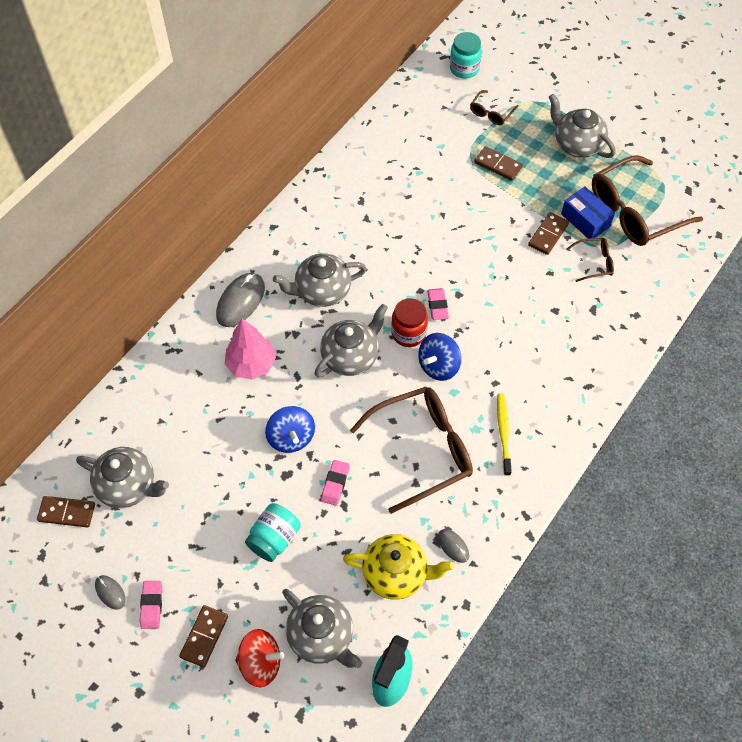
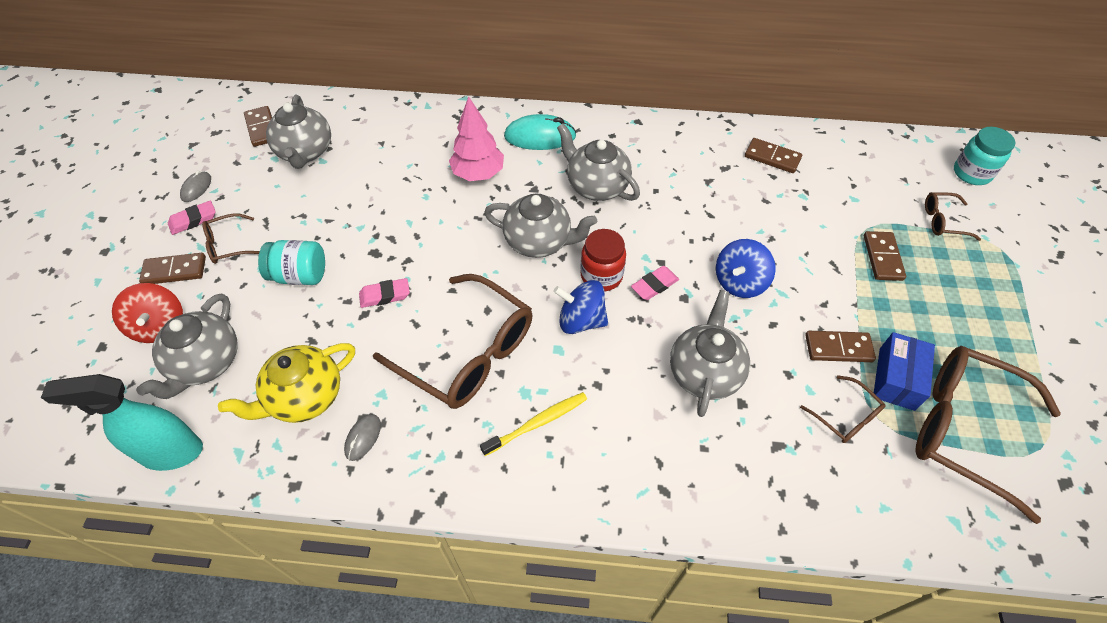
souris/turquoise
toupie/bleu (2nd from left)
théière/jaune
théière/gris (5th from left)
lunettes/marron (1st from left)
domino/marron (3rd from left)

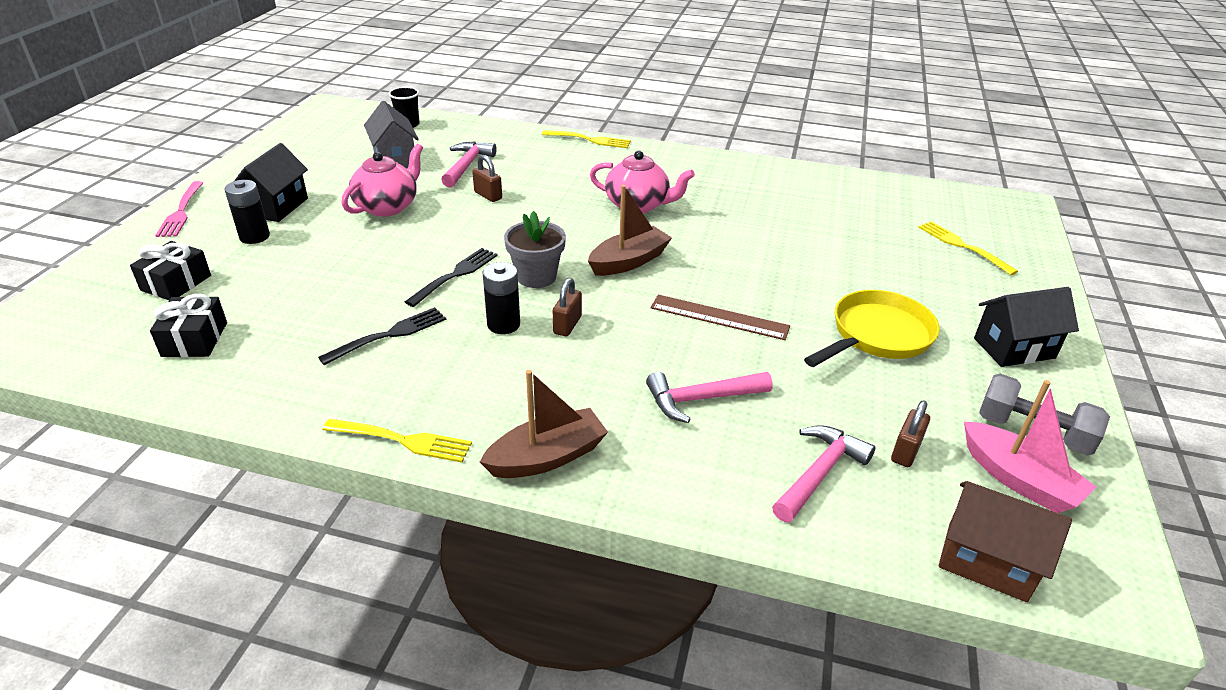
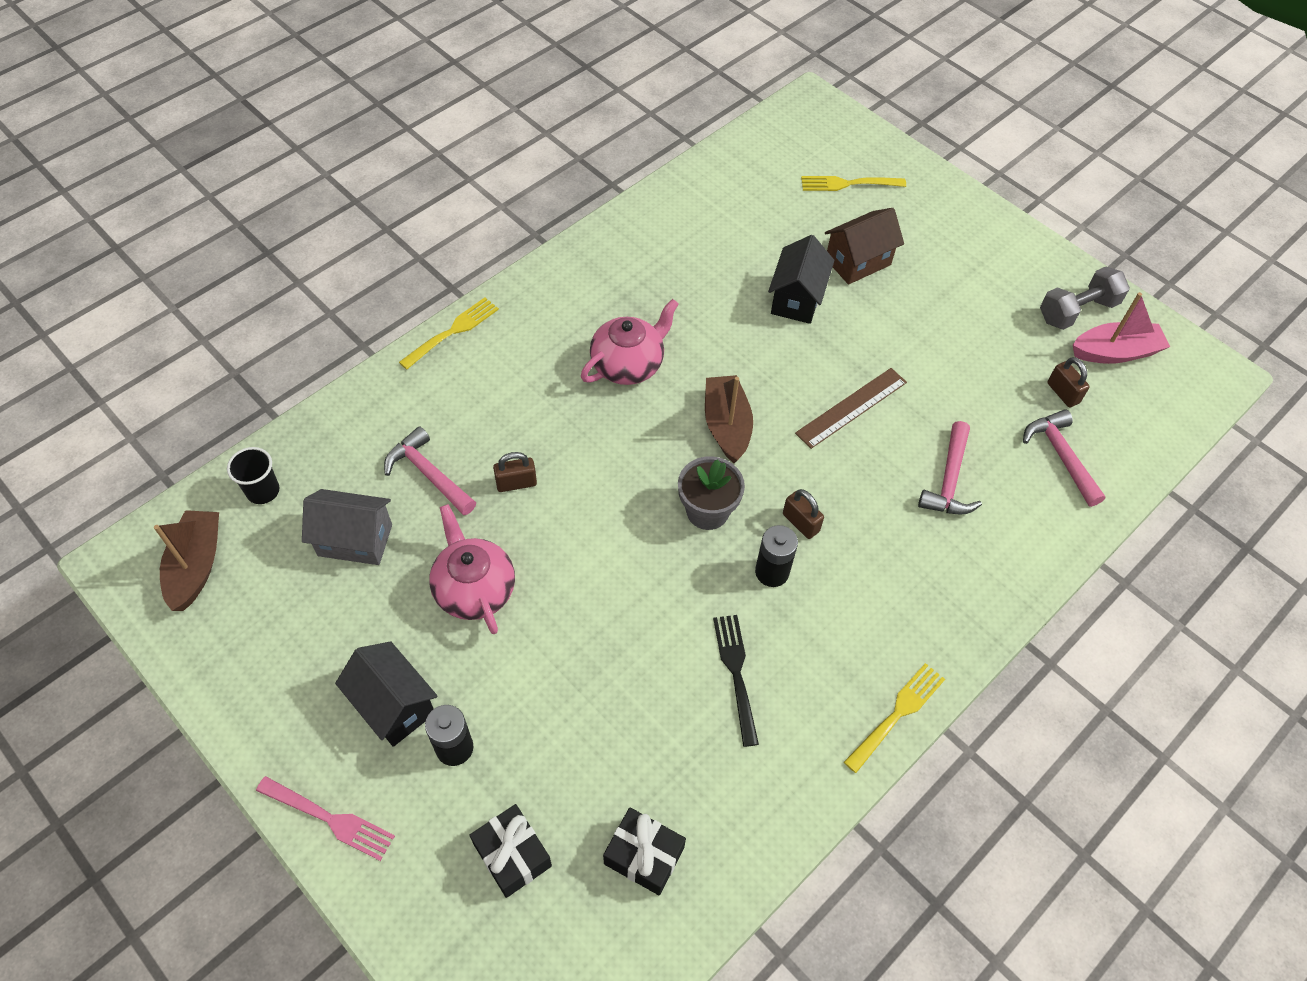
fourchette/noir (2nd from left in the first image)
bateau/marron (1st from left)
poêle/jaune
maison/marron
maison/noir (2nd from left)

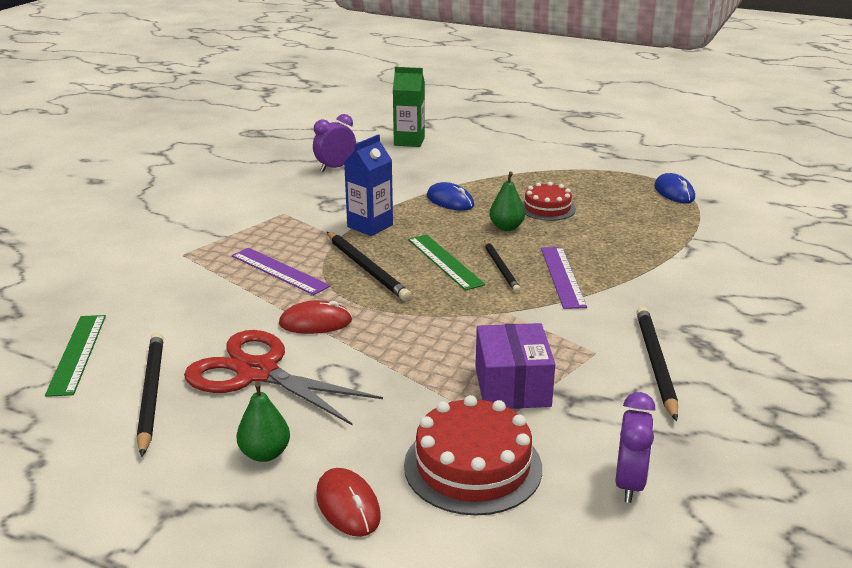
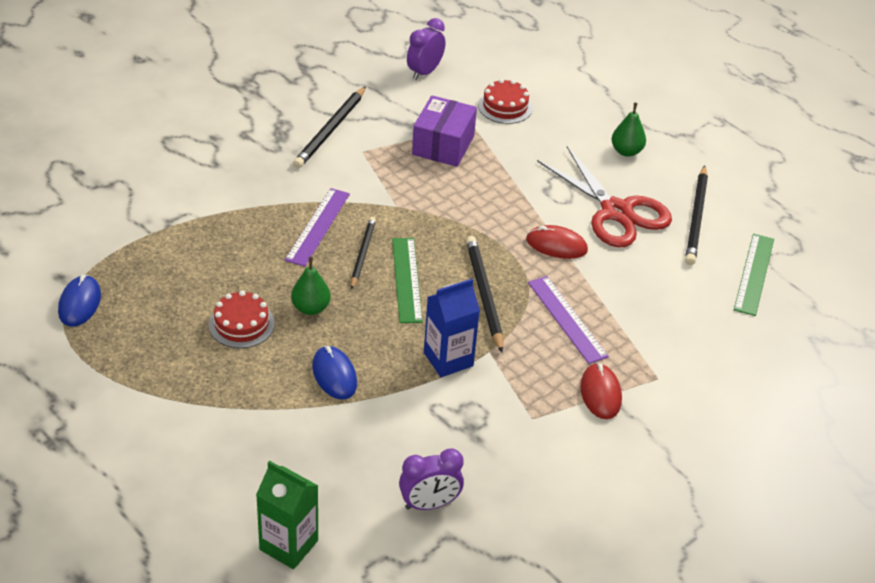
souris/rouge (2nd from left)
gâteau/rouge (2nd from left)

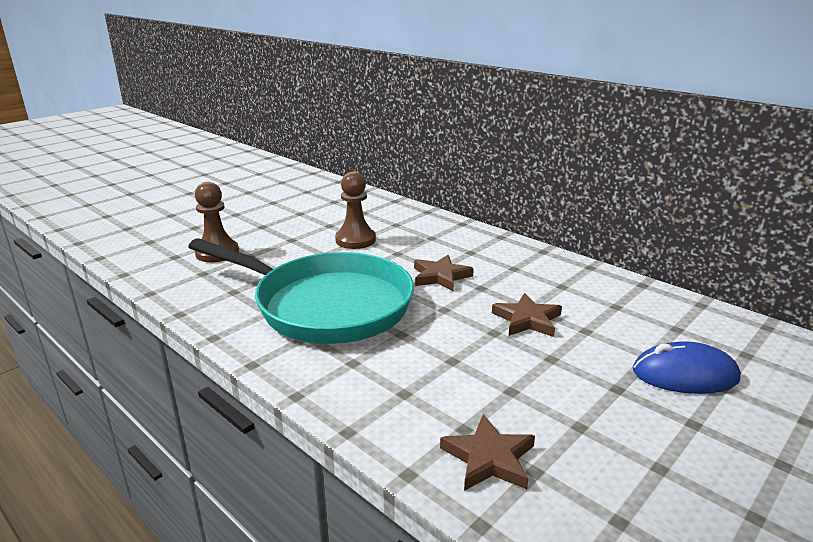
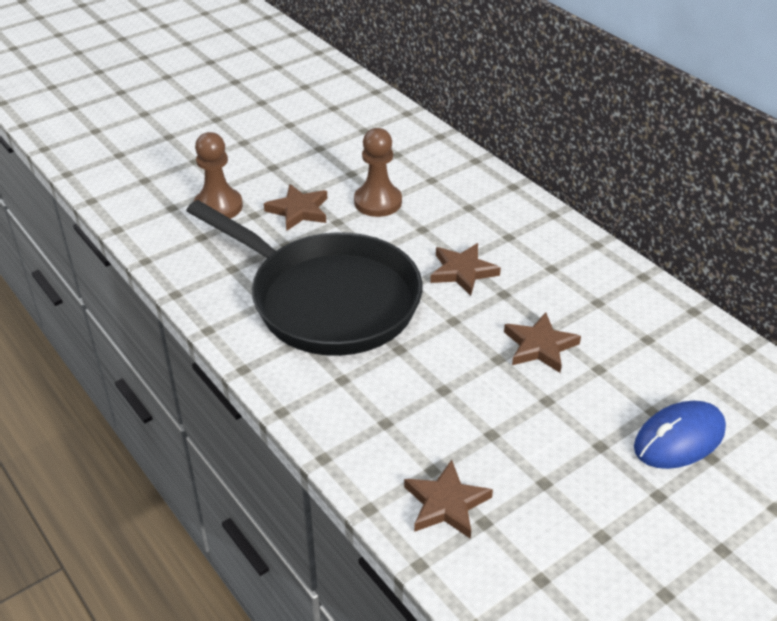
poêle/noir
souris/bleu
étoile/marron (1st from left)

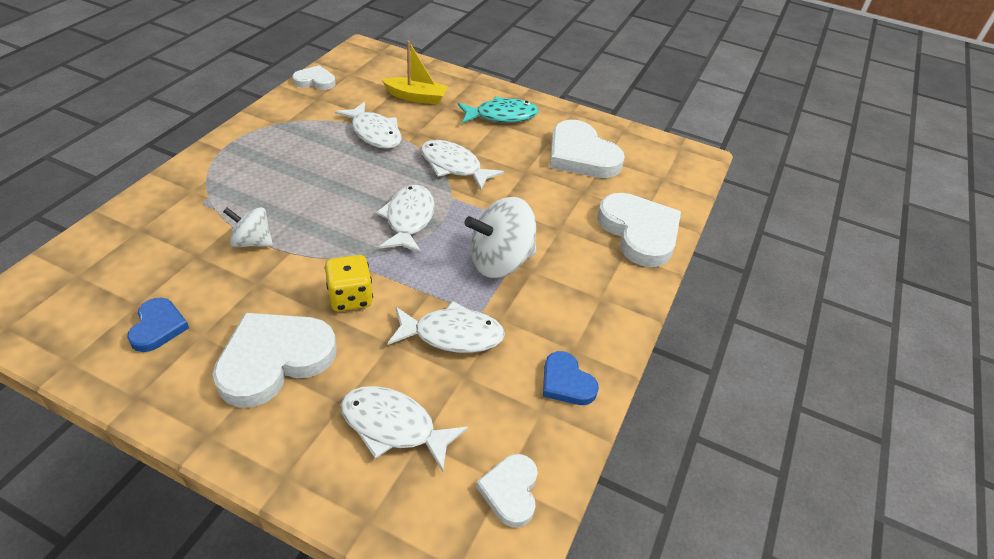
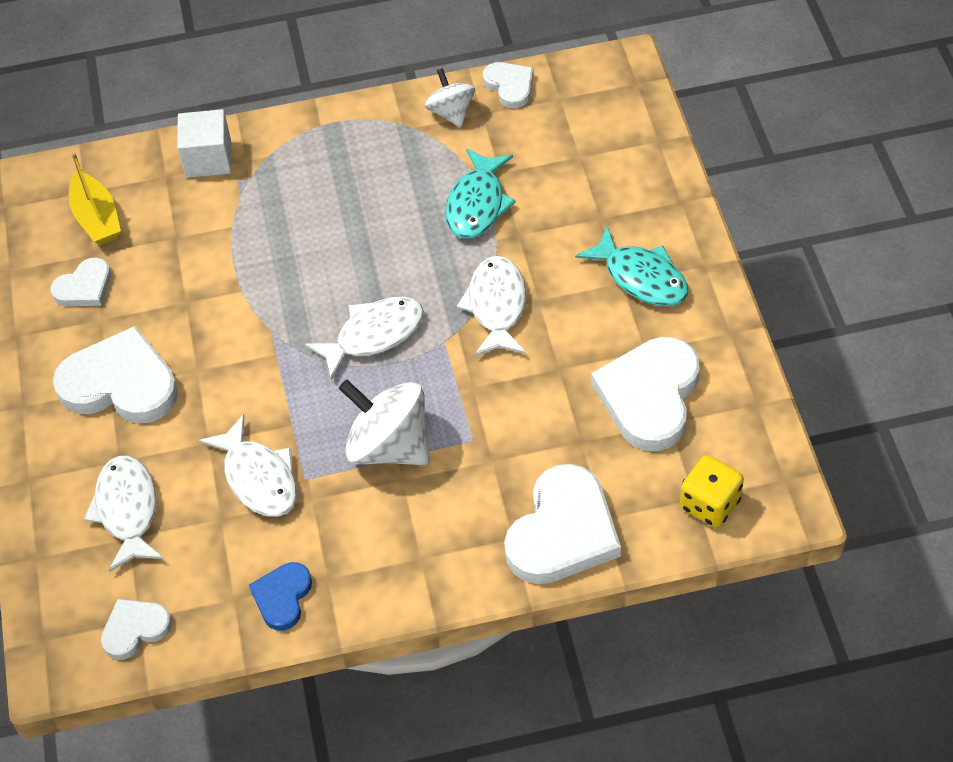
cœur/blanc (1st from left)
toupie/blanc (2nd from left)
dé/jaune
poisson/turquoise (1st from left)
bateau/jaune
cube/blanc

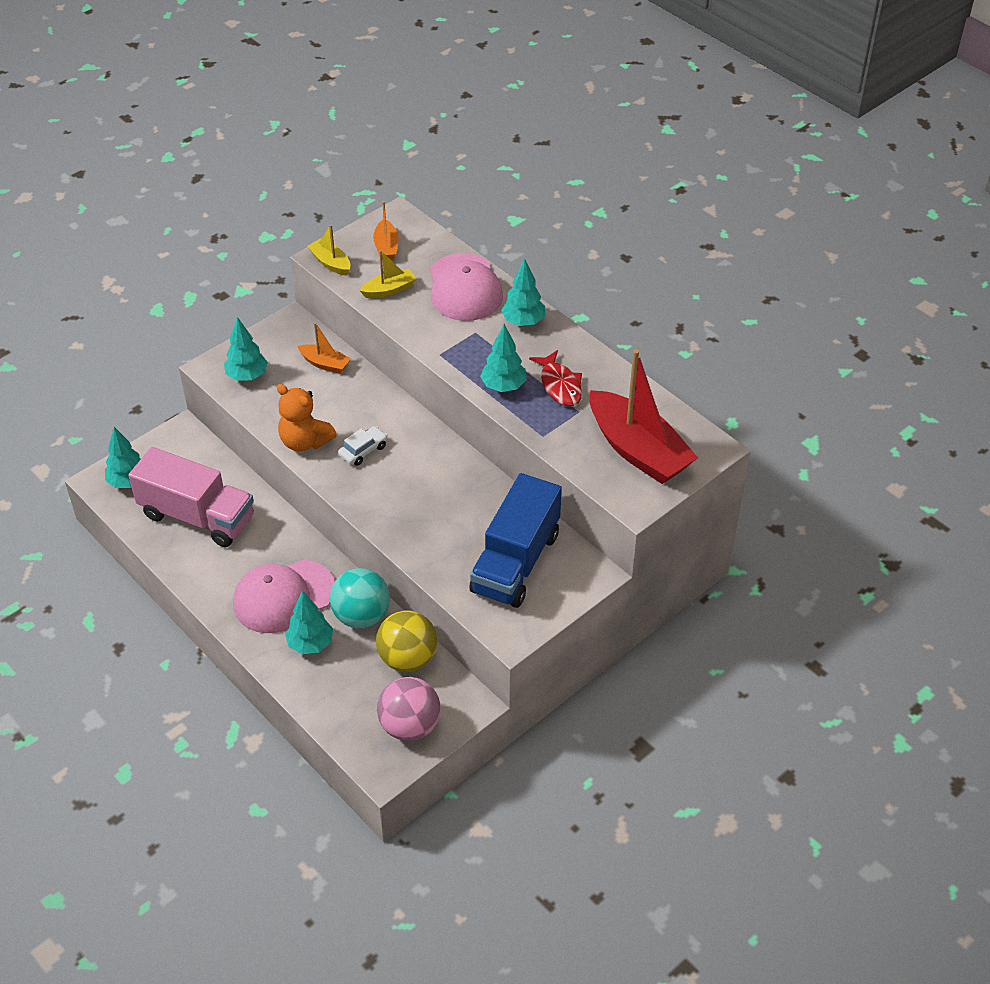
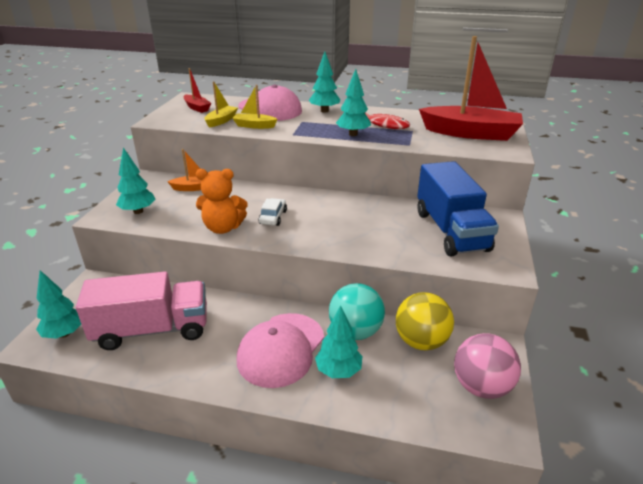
bateau/jaune (2nd from left)
bateau/rouge (1st from left)

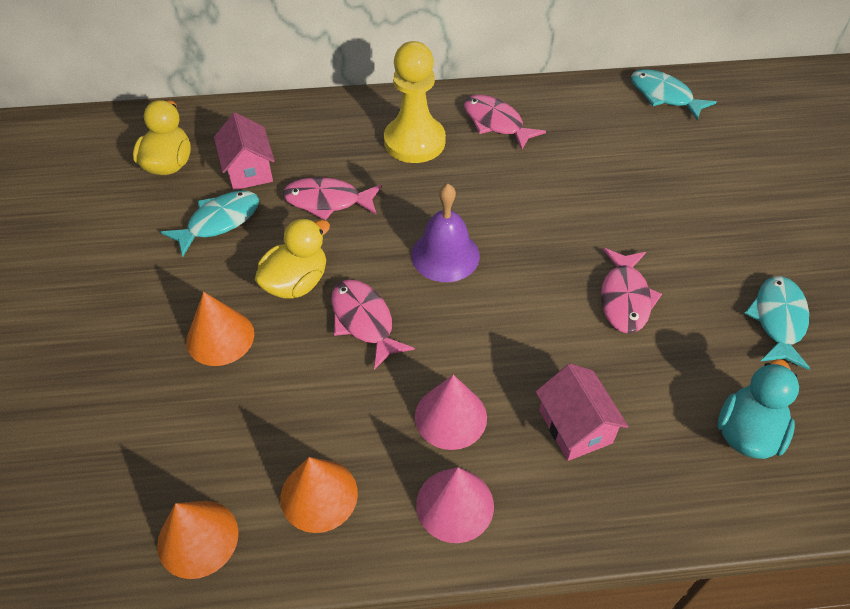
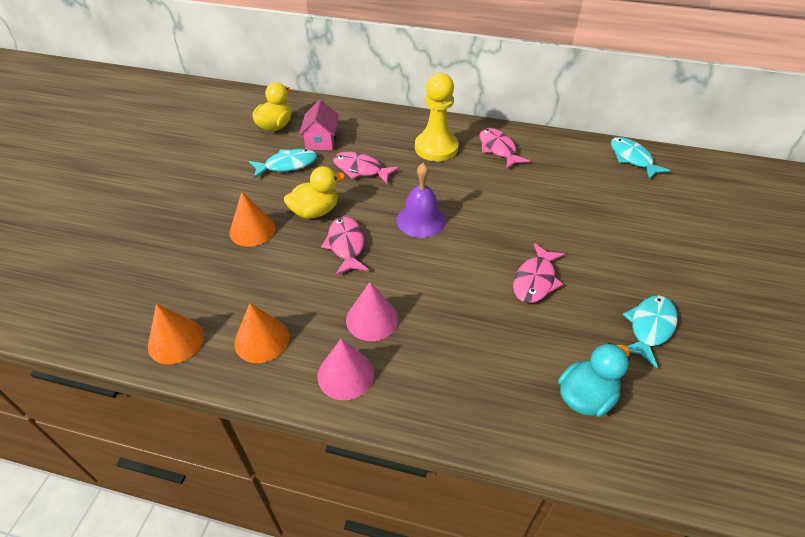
maison/rose (2nd from left in the first image)

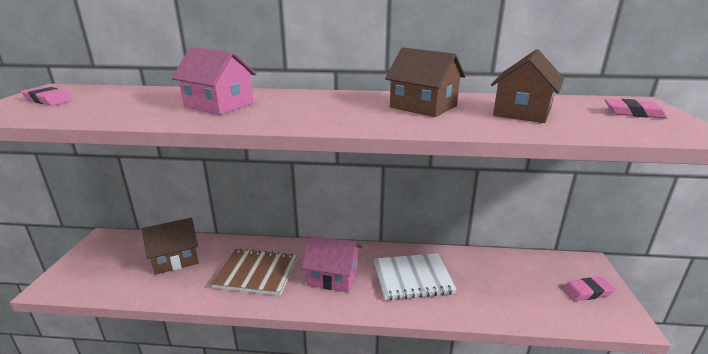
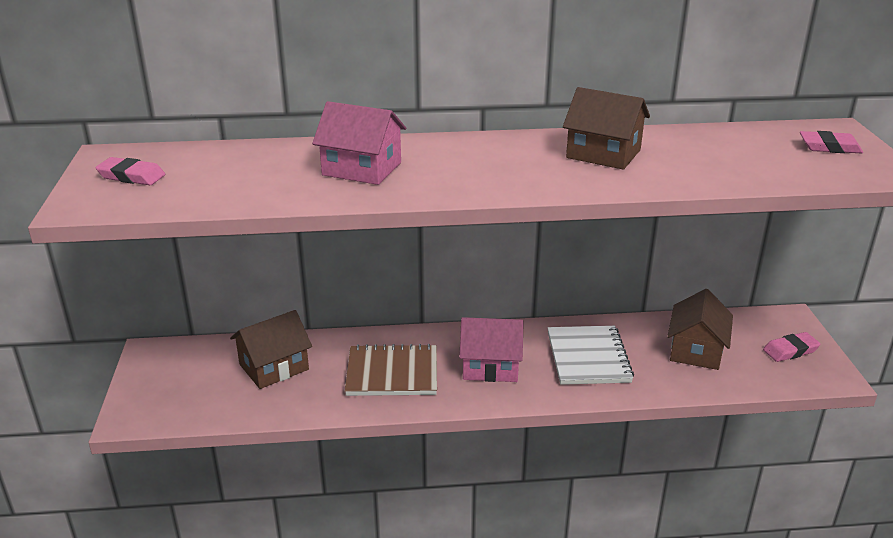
carnet/blanc
maison/marron (3rd from left)

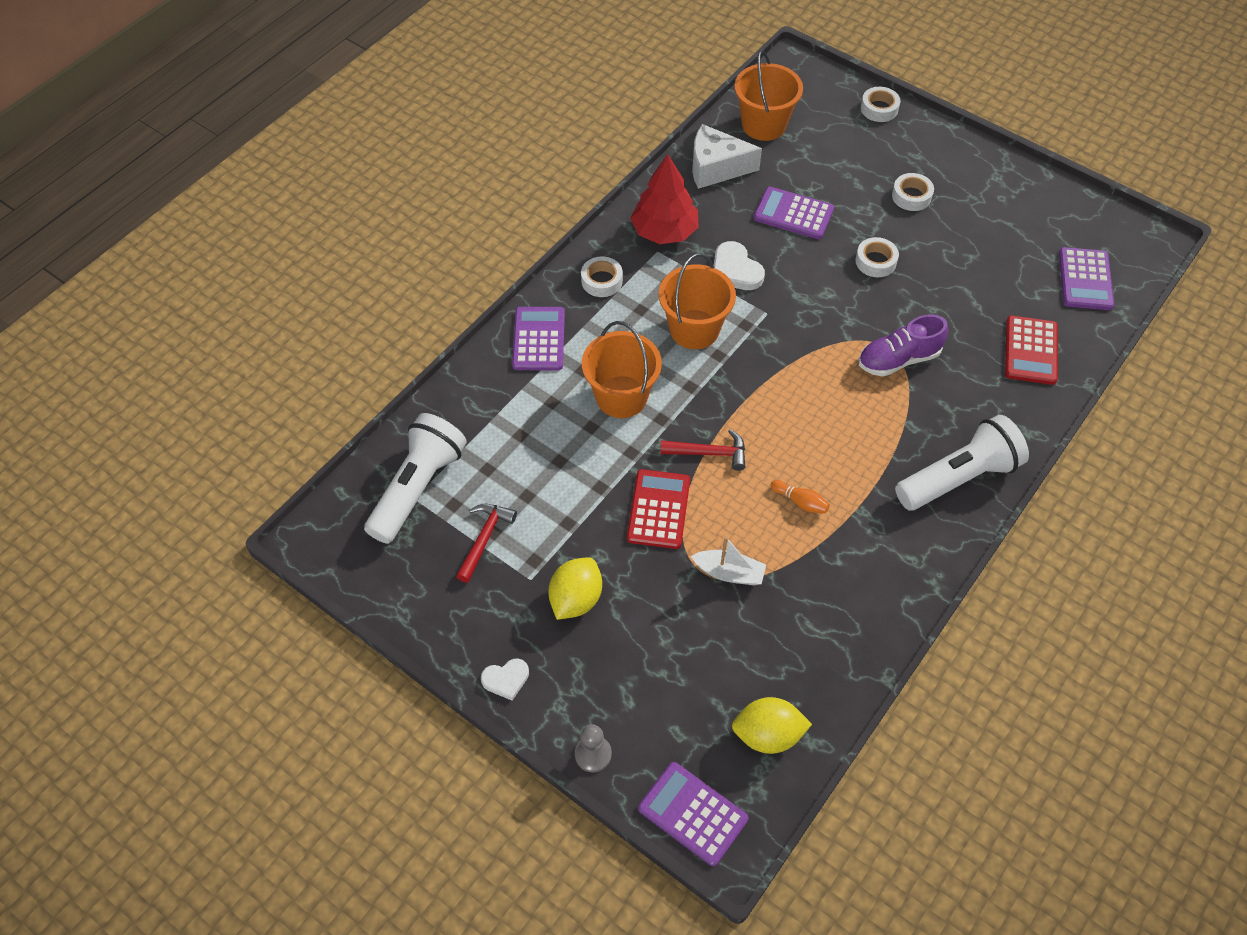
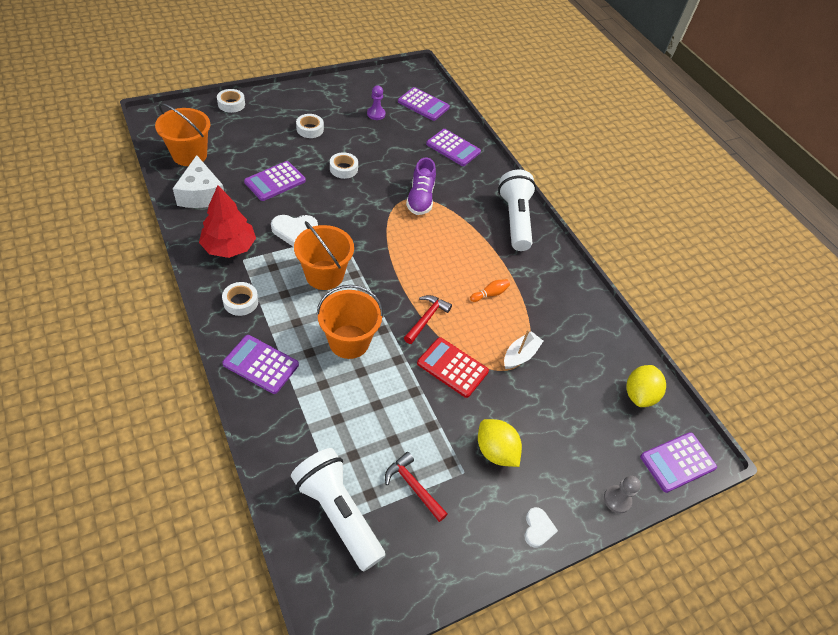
fromage/blanc
calculatrice/violet (4th from left)
pion/violet

